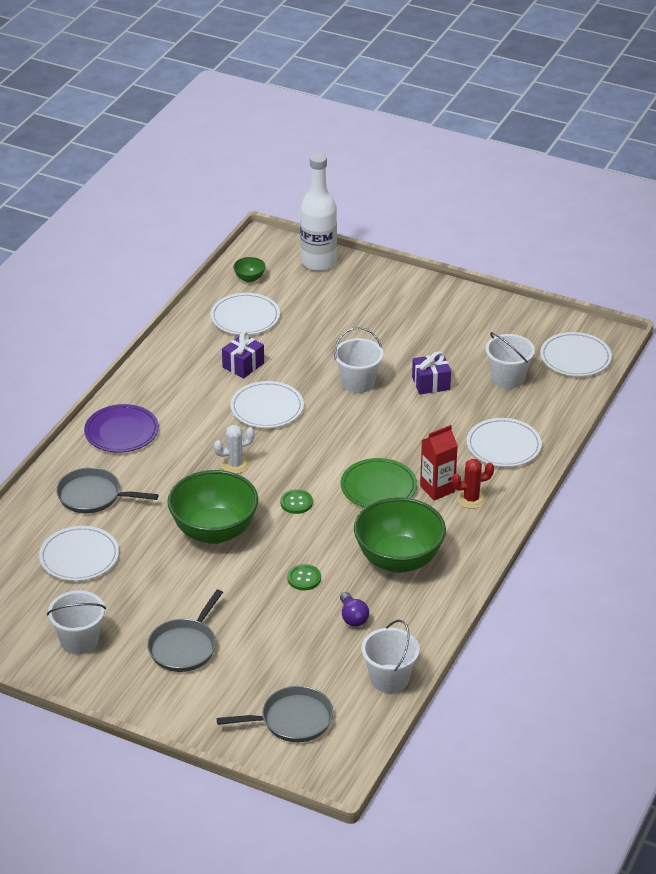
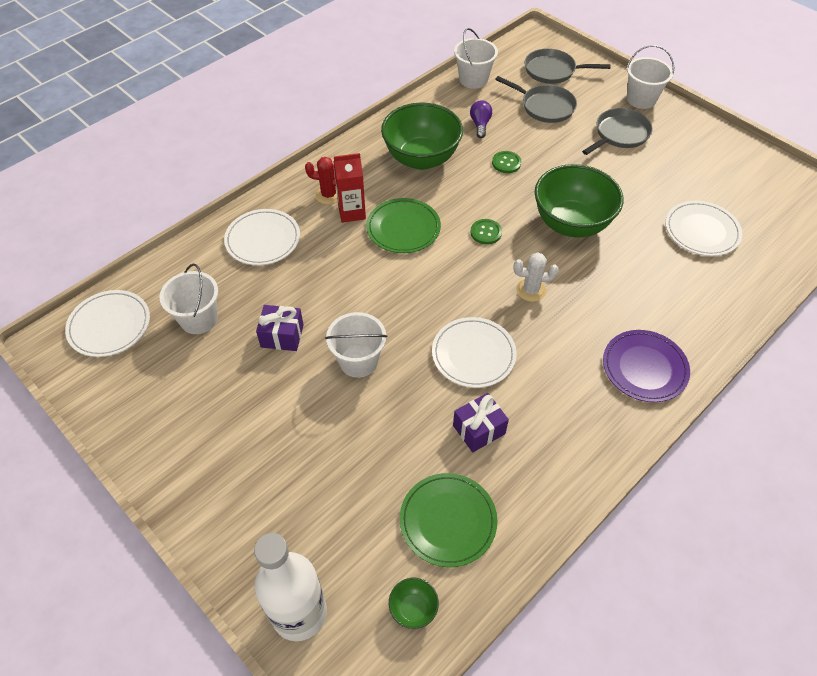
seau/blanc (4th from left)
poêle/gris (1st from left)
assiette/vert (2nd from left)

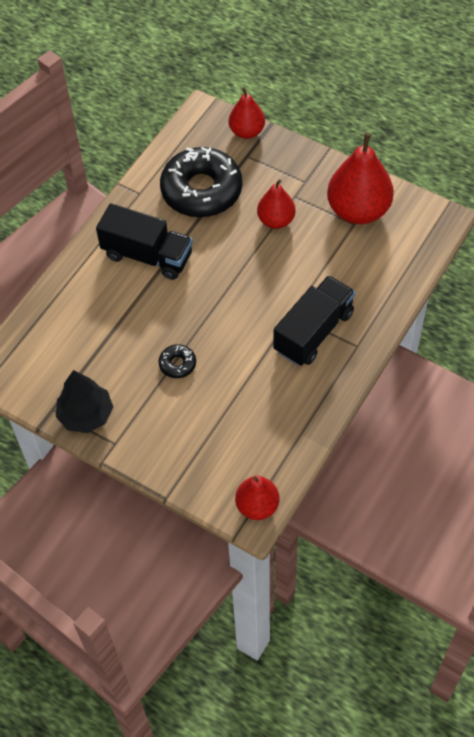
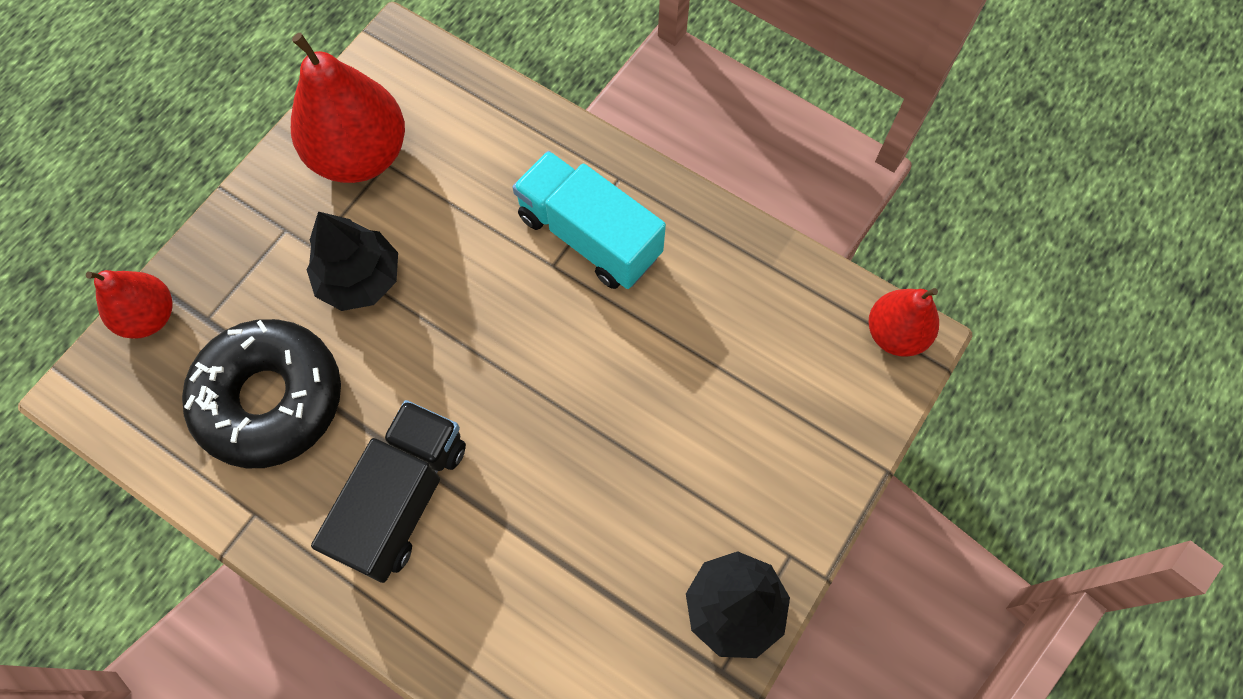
beignet/noir (1st from left in the first image)
arbre/noir (1st from left)
camion/turquoise

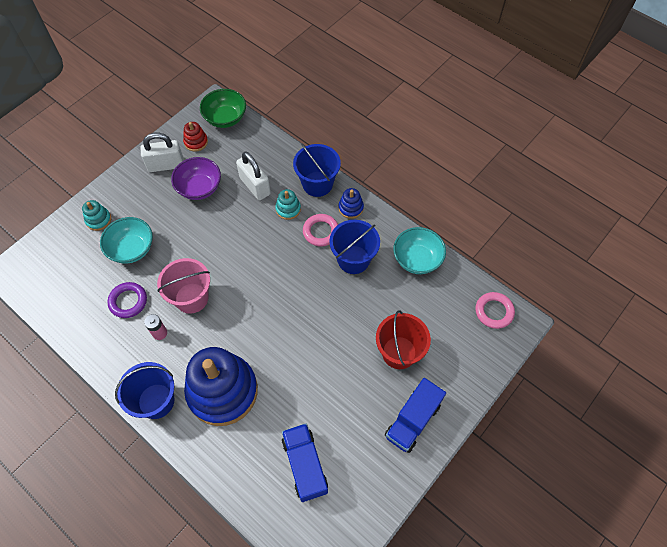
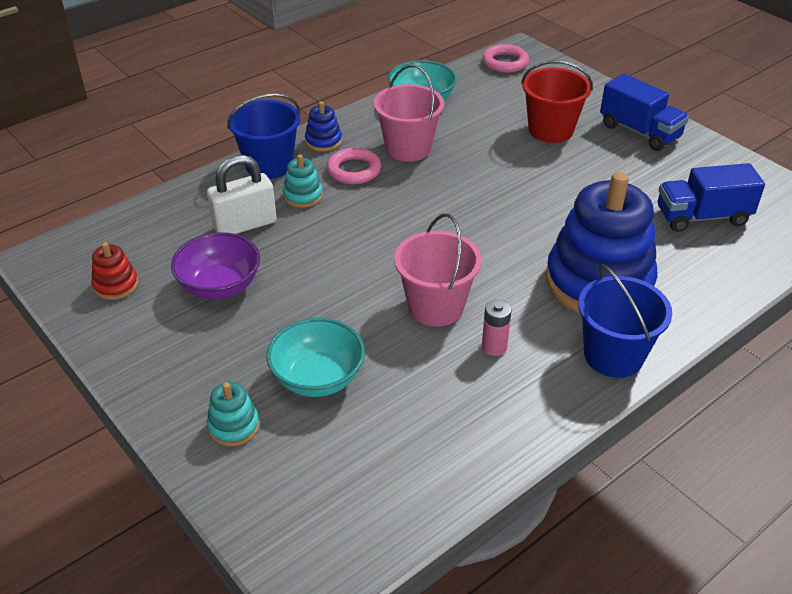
anneau/violet
cadenas/blanc (1st from left in the first image)
bol/vert
seau/rose (1st from left)

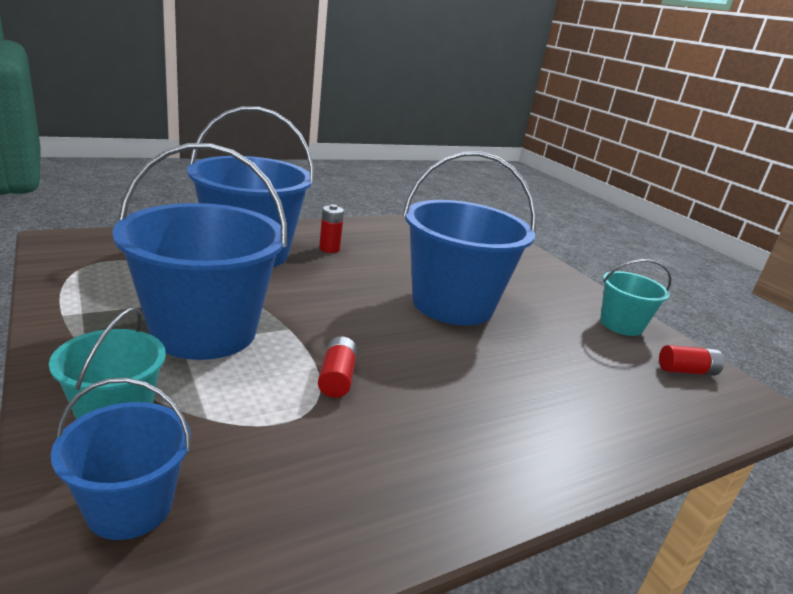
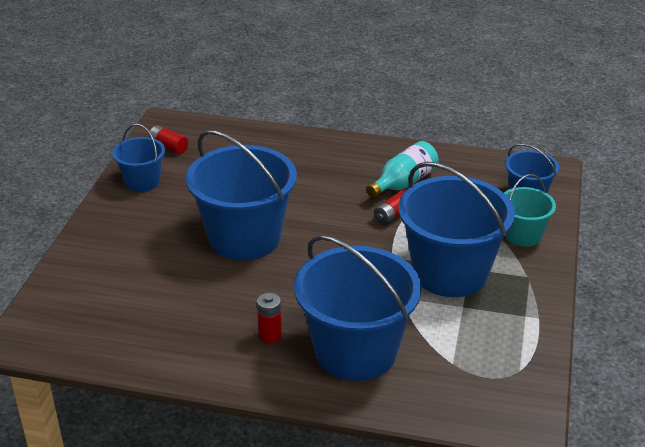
seau/bleu (1st from left)
bouteille/turquoise

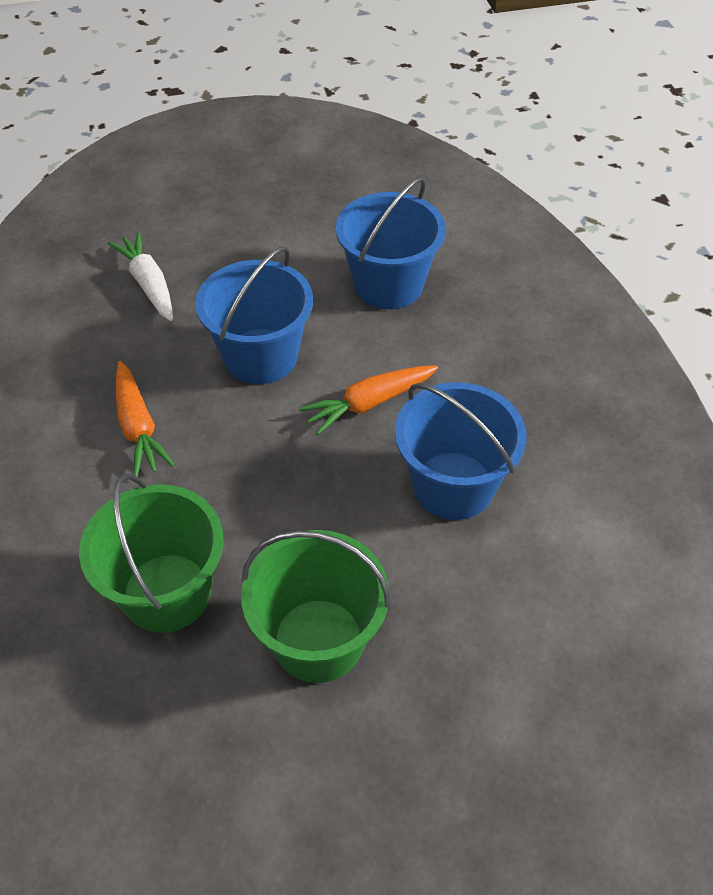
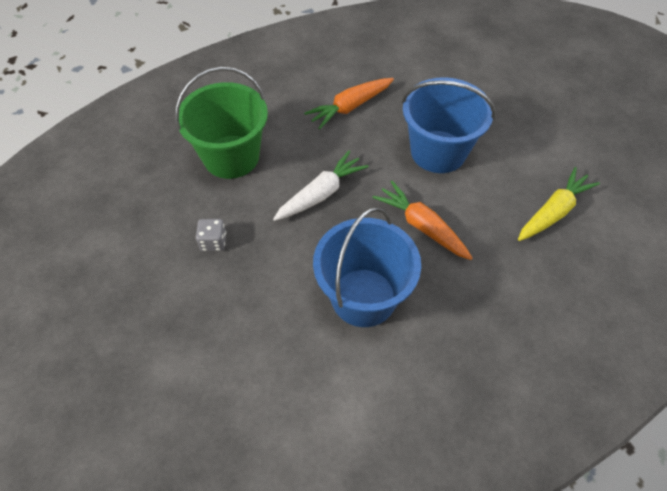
carotte/blanc
dé/gris
carotte/jaune

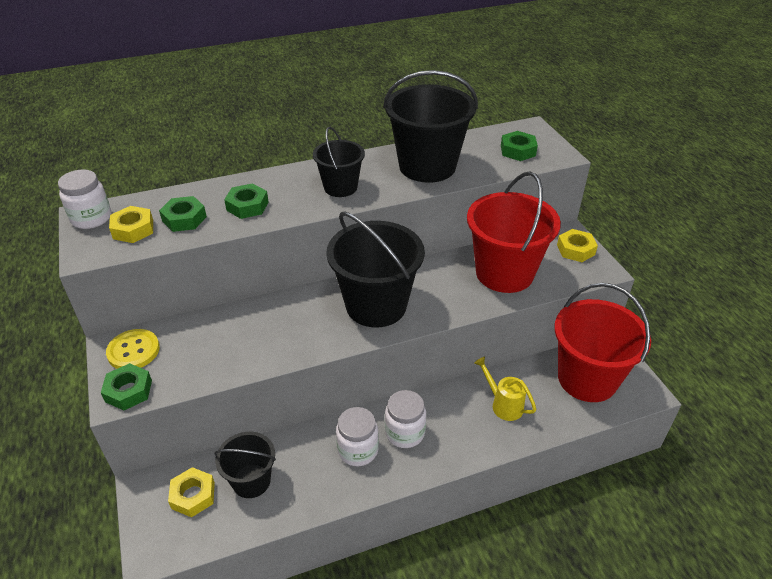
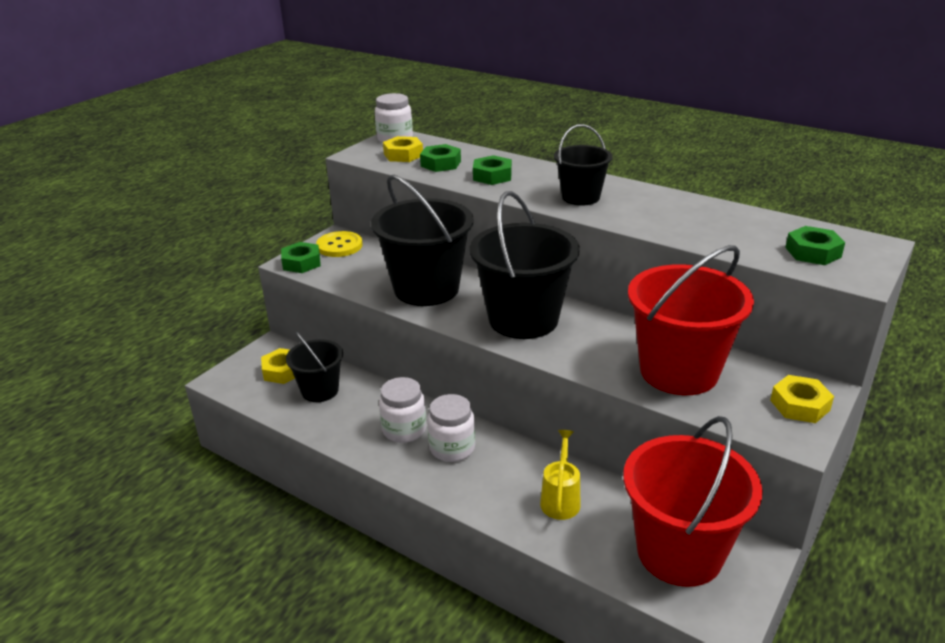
seau/noir (2nd from left)

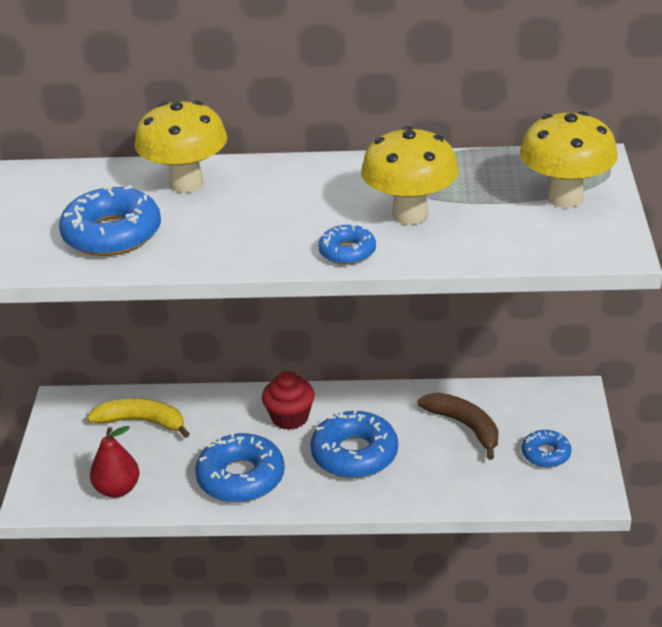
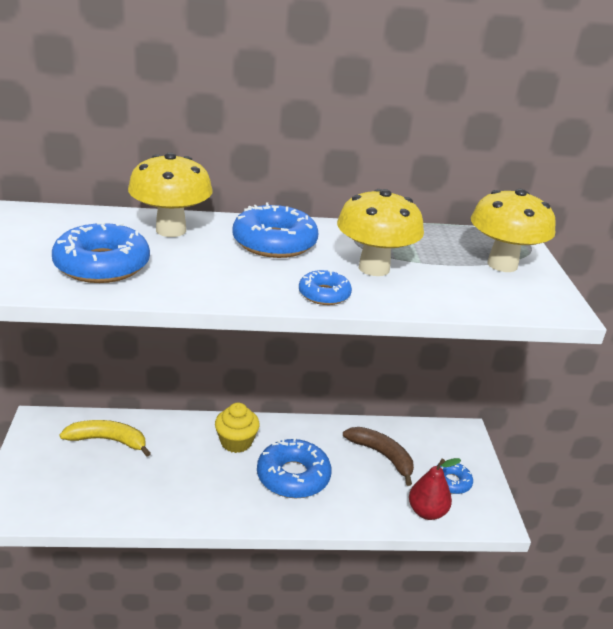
poire/rouge
beignet/bleu (2nd from left)
muffin/jaune

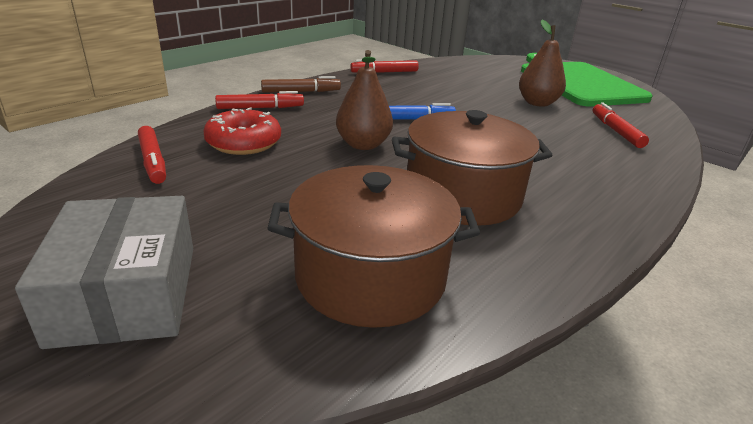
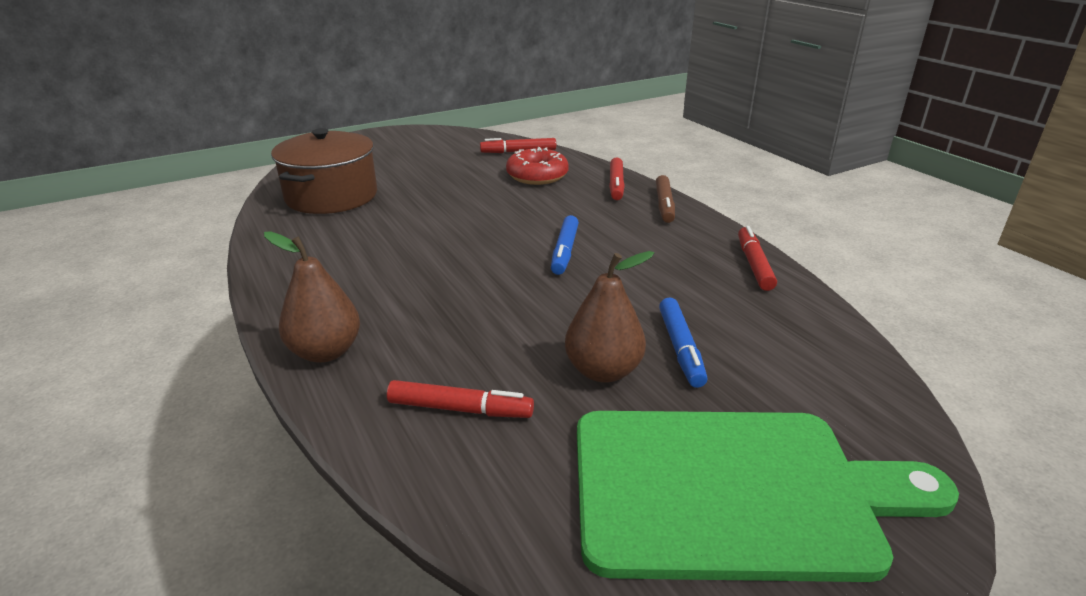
boîte/gris
poire/marron (1st from left)
marmite/marron (2nd from left in the first image)
feutre/bleu (2nd from left)

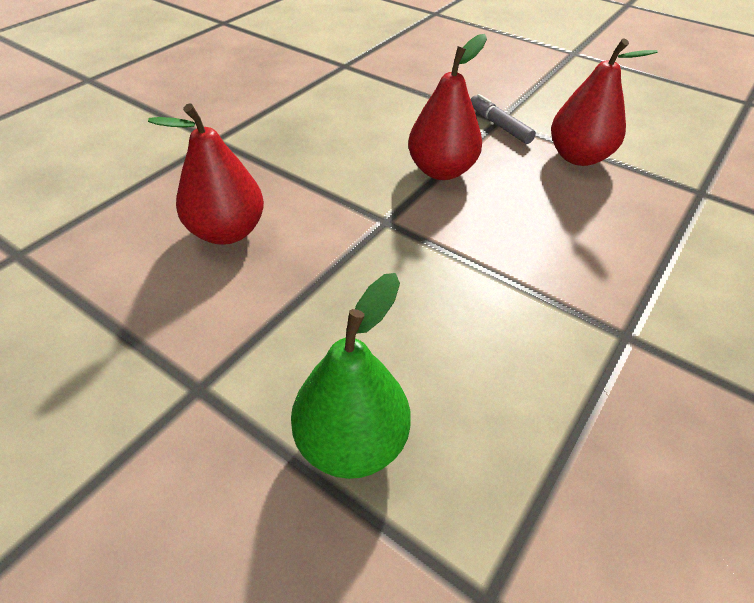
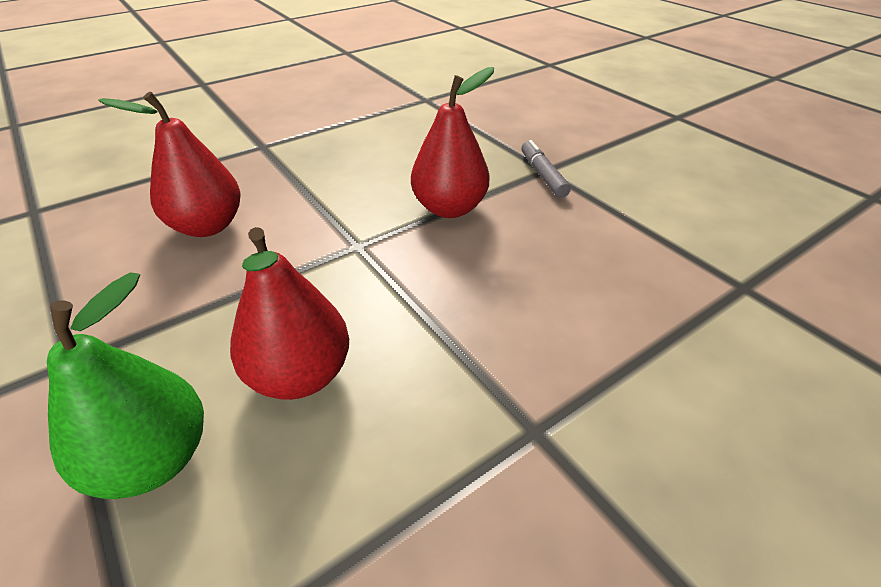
poire/rouge (2nd from left)

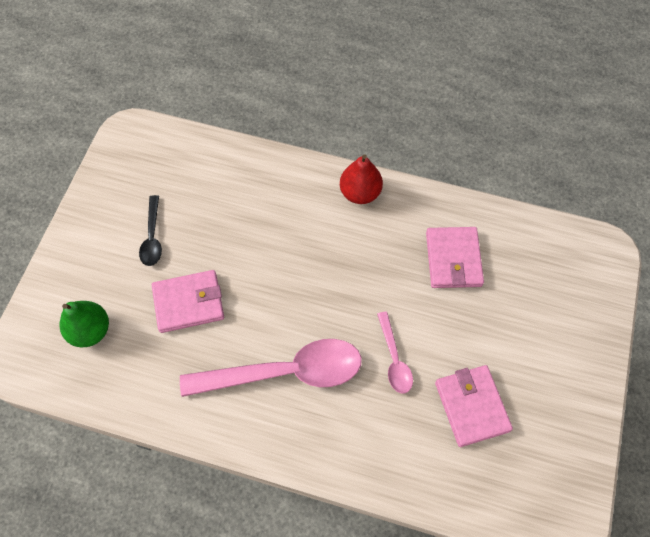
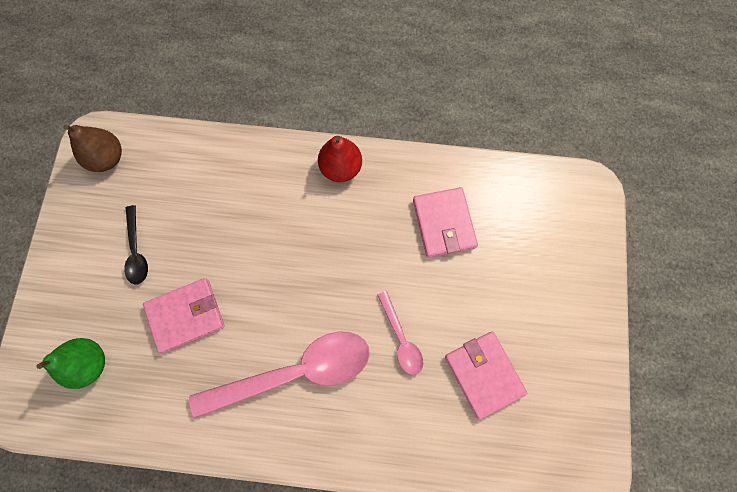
poire/marron

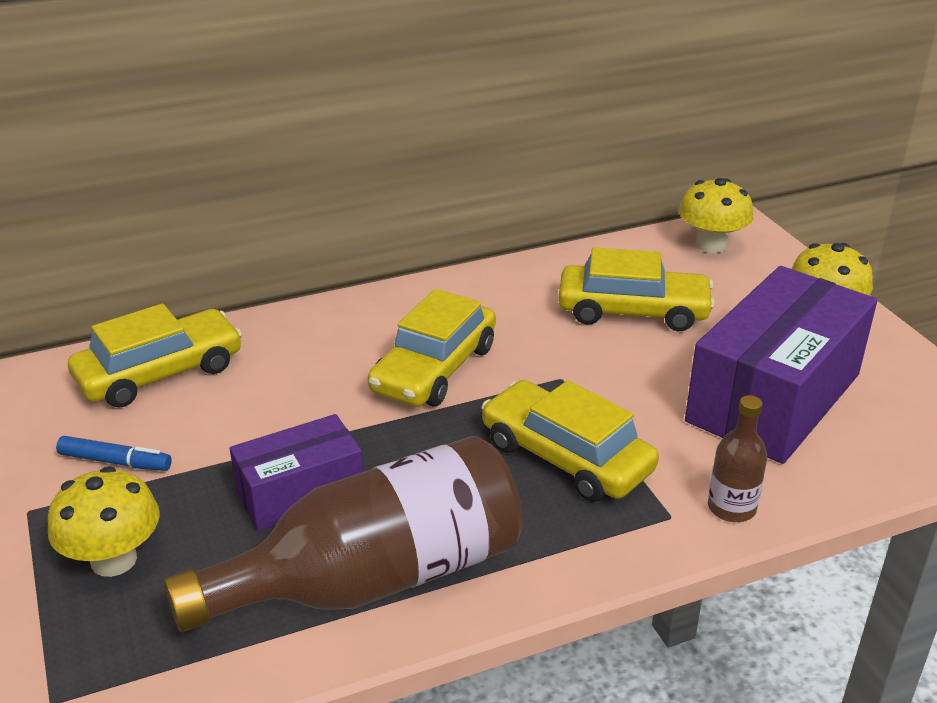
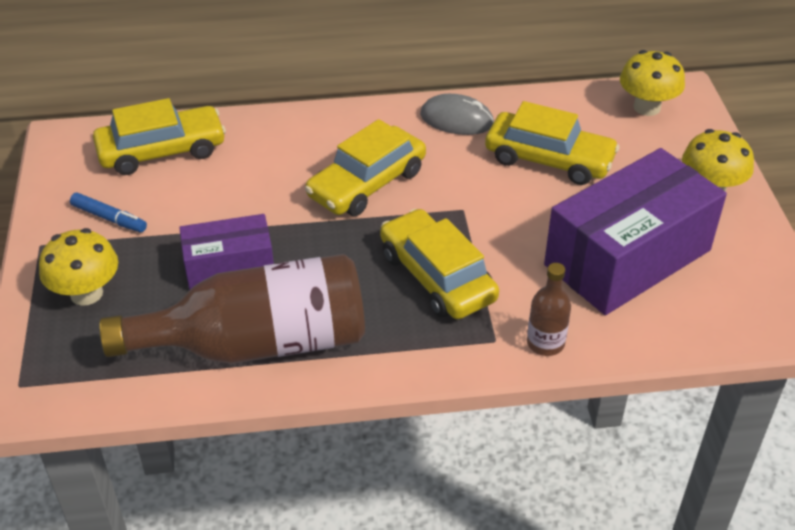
souris/gris

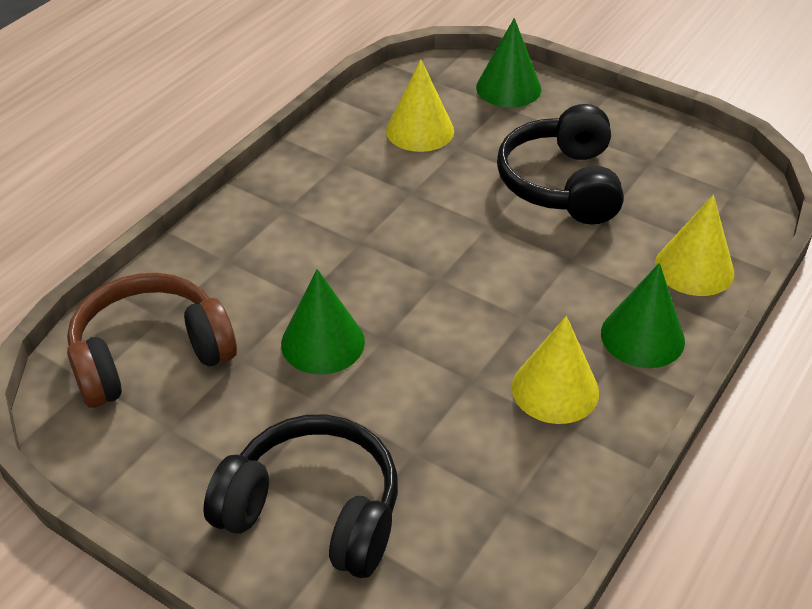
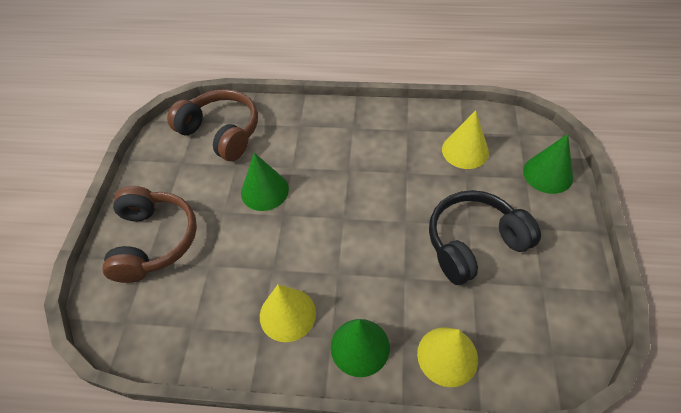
casque audio/marron (1st from left)

